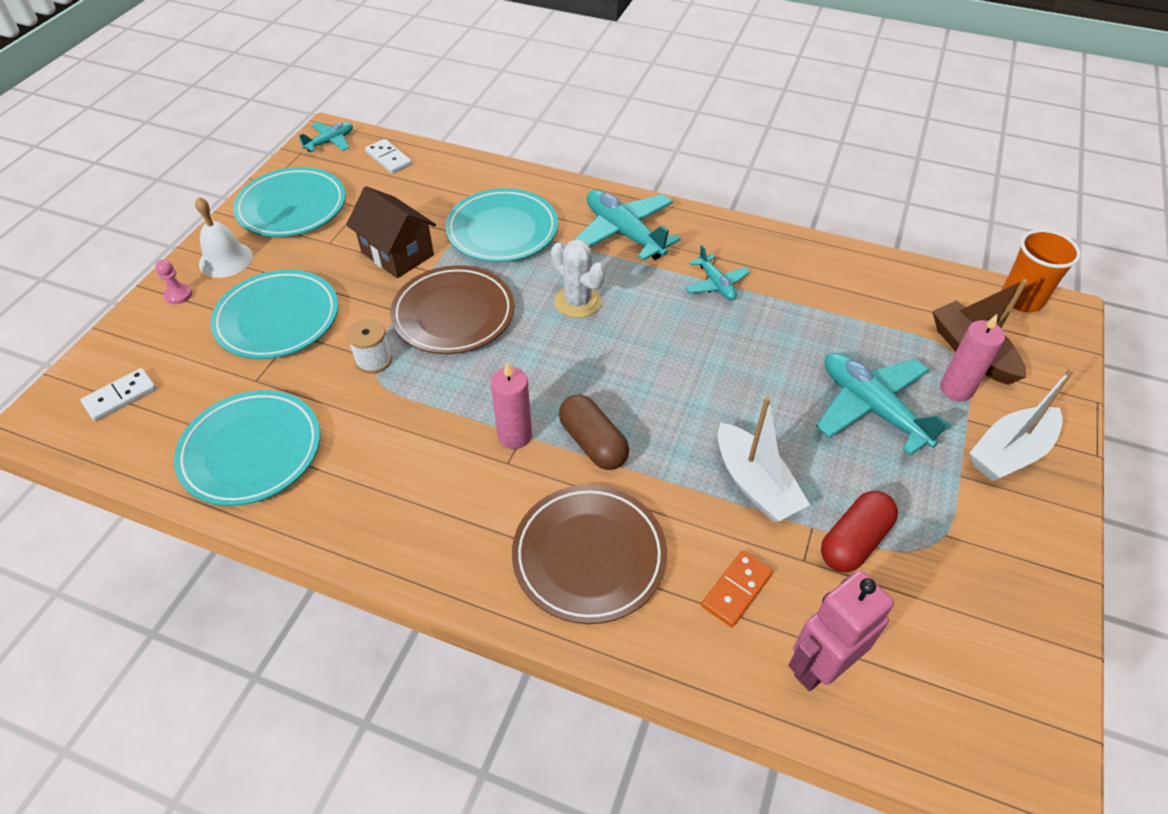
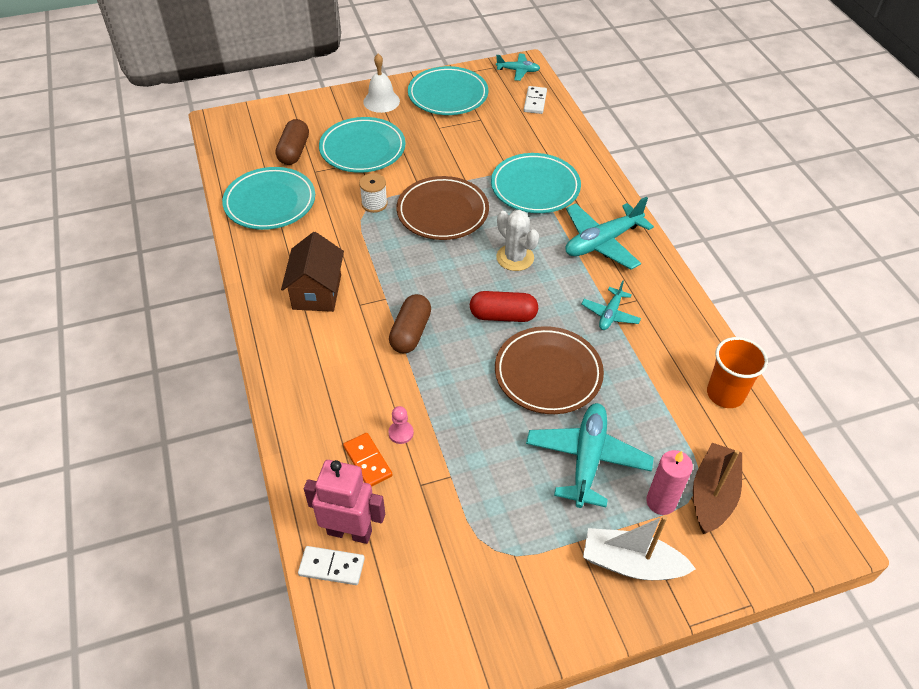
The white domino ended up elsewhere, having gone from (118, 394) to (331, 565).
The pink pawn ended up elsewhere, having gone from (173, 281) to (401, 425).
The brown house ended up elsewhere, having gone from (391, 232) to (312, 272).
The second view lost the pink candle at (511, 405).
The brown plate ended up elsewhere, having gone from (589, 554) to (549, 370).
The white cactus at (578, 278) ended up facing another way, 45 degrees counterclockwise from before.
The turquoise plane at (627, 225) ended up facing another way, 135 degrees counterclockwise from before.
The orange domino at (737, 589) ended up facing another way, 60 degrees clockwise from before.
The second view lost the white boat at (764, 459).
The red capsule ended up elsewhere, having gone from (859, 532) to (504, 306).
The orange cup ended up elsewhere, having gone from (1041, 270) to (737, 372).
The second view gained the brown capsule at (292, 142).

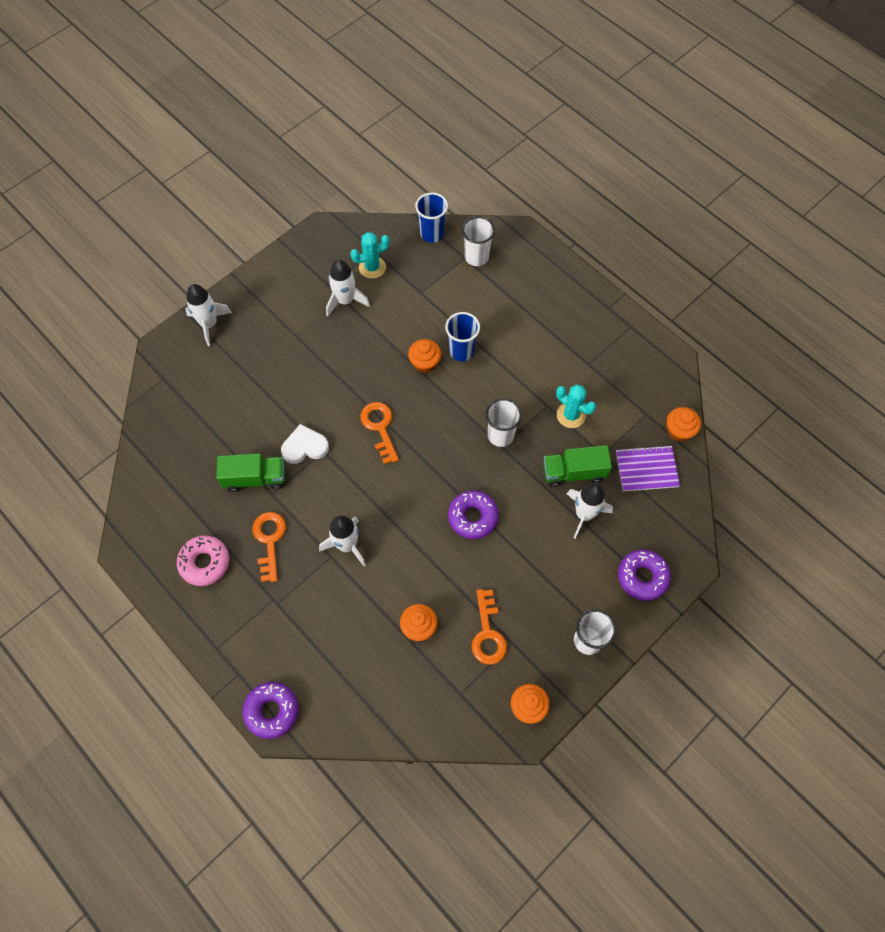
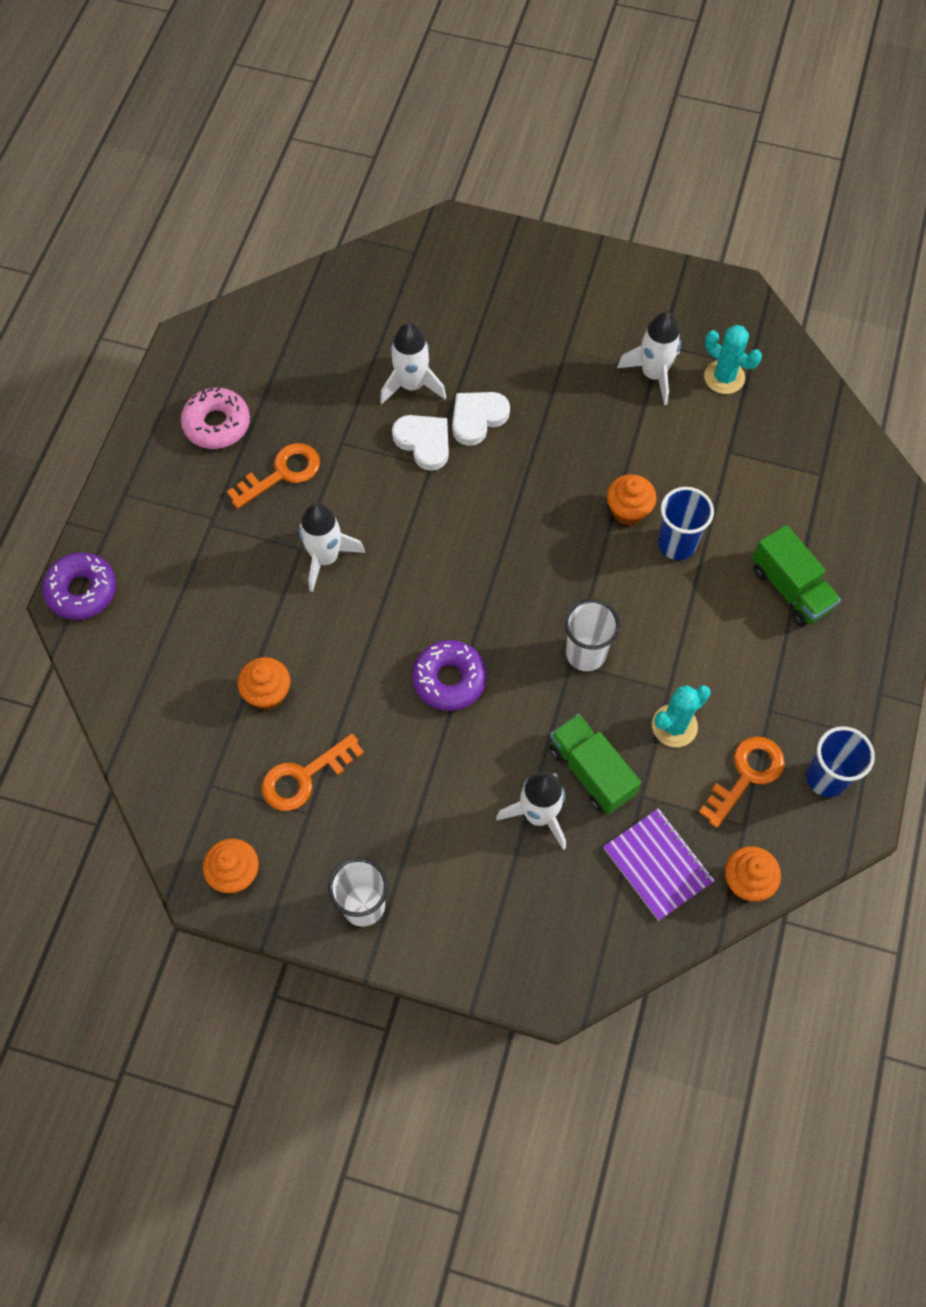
The white rocket ended up elsewhere, having gone from (208, 315) to (413, 363).
The green truck ended up elsewhere, having gone from (250, 473) to (796, 576).
The orange key ended up elsewhere, having gone from (379, 433) to (742, 782).
The blue cup ended up elsewhere, having gone from (431, 218) to (840, 761).
The second view lost the white cup at (478, 241).
The turquoise cactus at (576, 406) ended up facing another way, 45 degrees clockwise from before.
The second view lost the purple donut at (644, 575).
The second view gained the white heart at (481, 419).

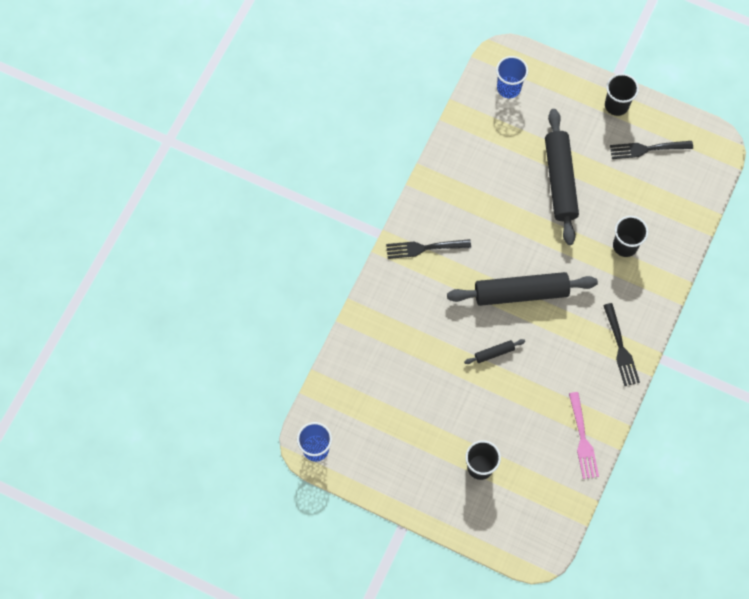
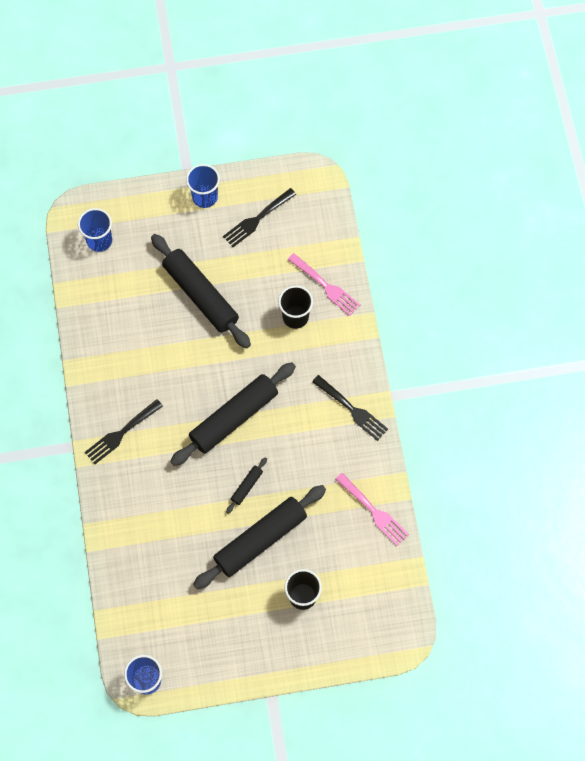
What was the black cup at (622, 94) turned into the blue cup at (203, 186).
The second view gained the black rolling pin at (259, 537).
The second view gained the pink fork at (324, 284).

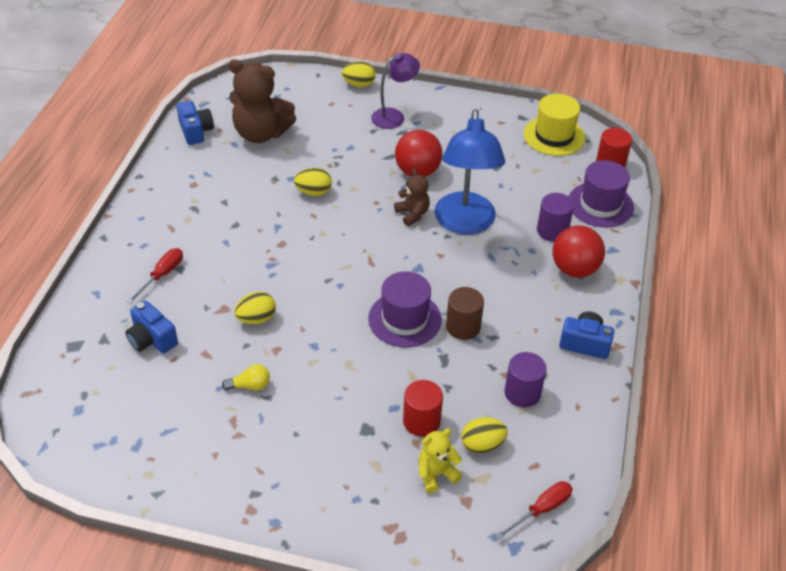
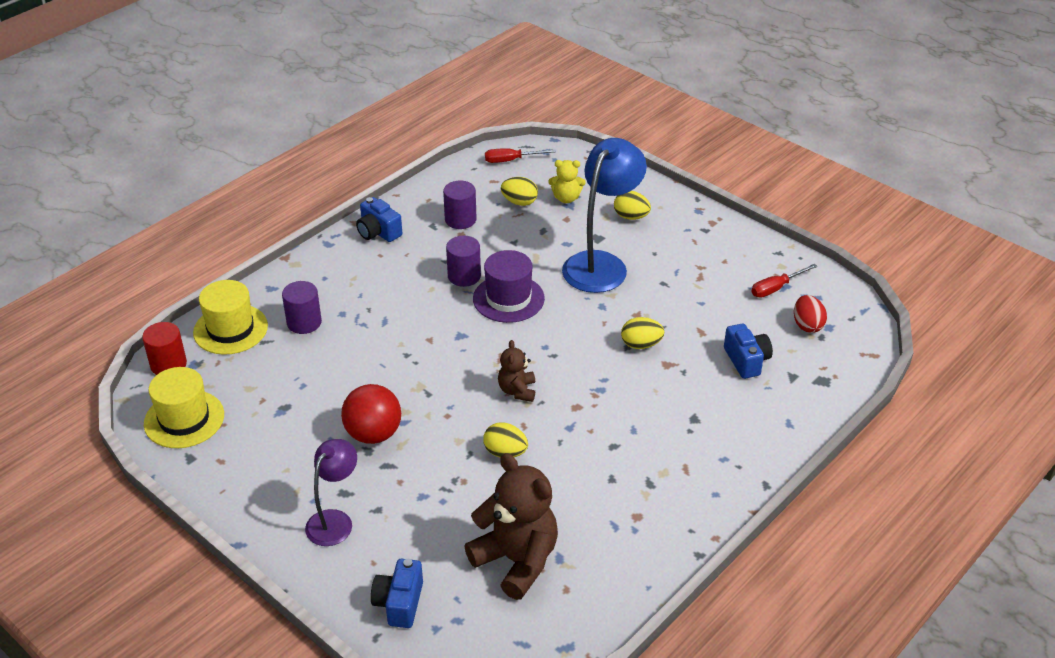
The red screwdriver ended up elsewhere, having gone from (155, 275) to (784, 281).
The blue camera ended up elsewhere, having gone from (195, 123) to (397, 593).
The second view lost the yellow light bulb at (246, 377).
The yellow egg ended up elsewhere, having gone from (359, 74) to (632, 205).
The purple lamp at (395, 91) ended up facing another way, 120 degrees clockwise from before.
The brown teddy bear ended up elsewhere, having gone from (412, 197) to (516, 371).
The second view lost the red cylinder at (423, 408).
The blue lamp ended up elsewhere, having gone from (469, 171) to (604, 215).
What was the brown cylinder at (465, 313) turned into the purple cylinder at (463, 261).
The second view lost the red ball at (578, 251).
What was the purple hat at (601, 193) turned into the yellow hat at (230, 317).
The second view gained the red egg at (810, 314).

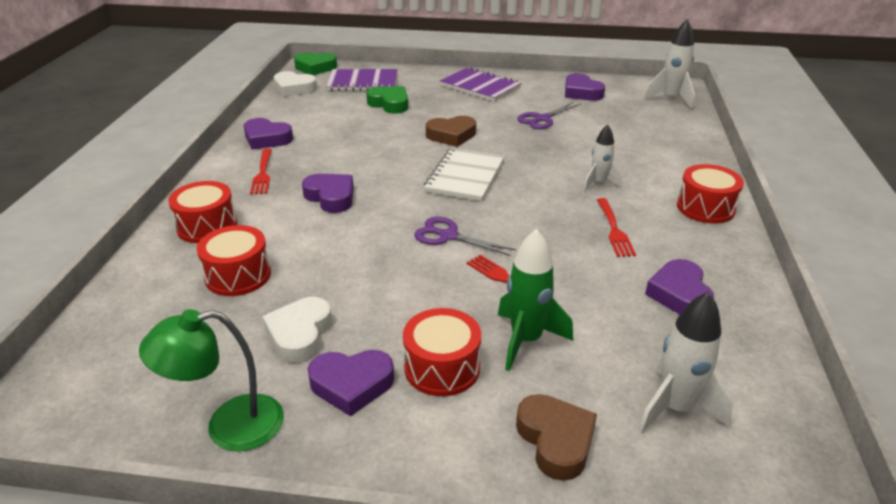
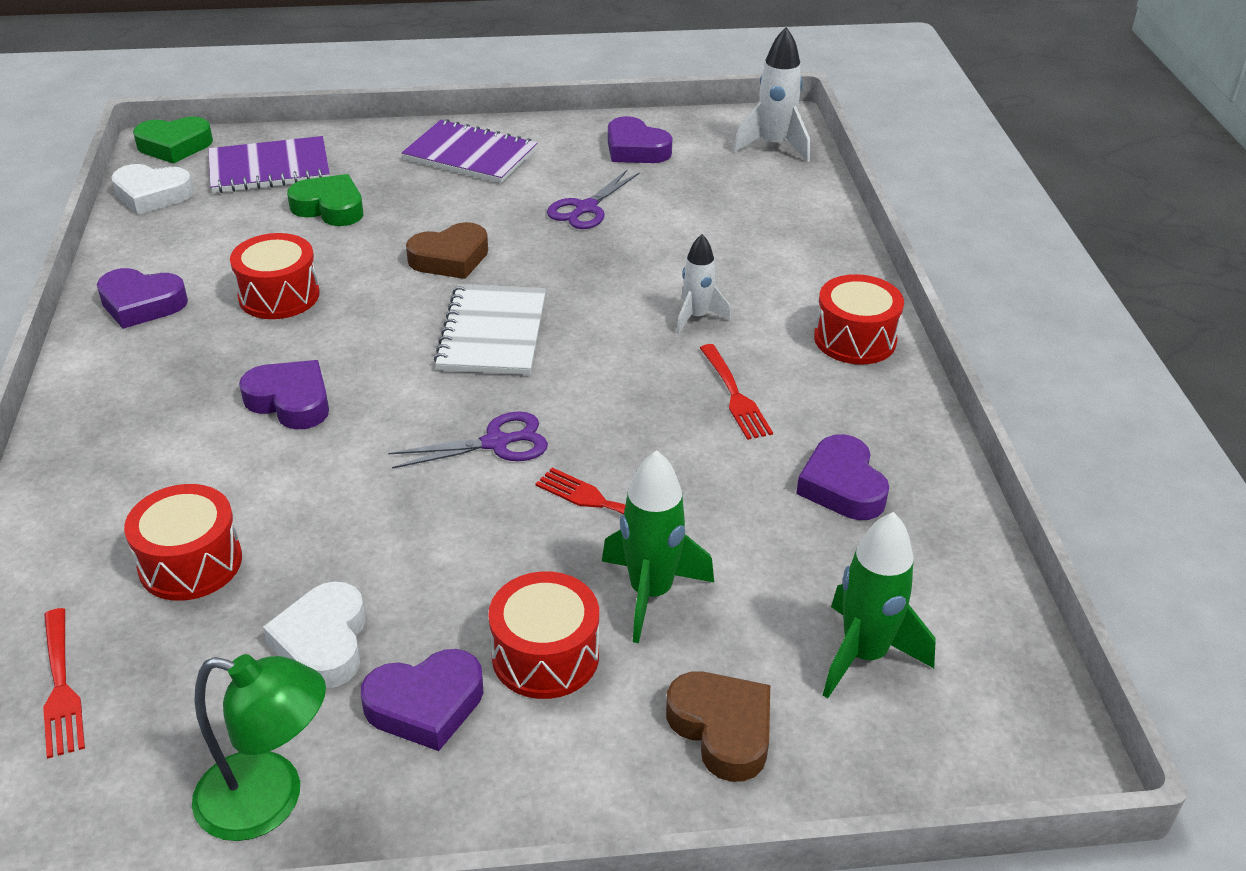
The green lamp at (211, 380) ended up facing another way, 135 degrees counterclockwise from before.
The red drum ended up elsewhere, having gone from (202, 212) to (275, 276).
The red fork ended up elsewhere, having gone from (261, 171) to (64, 683).
The purple scissors at (465, 236) ended up facing another way, 150 degrees clockwise from before.
What was the white rocket at (685, 362) turned into the green rocket at (879, 605).

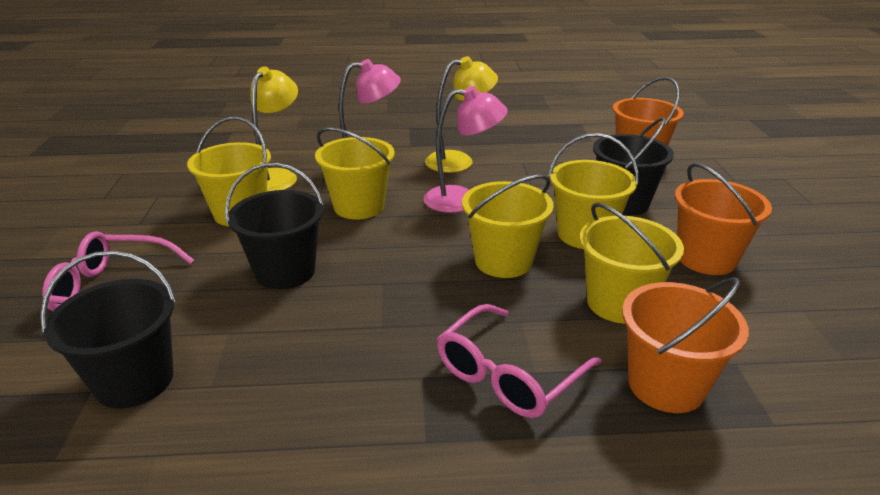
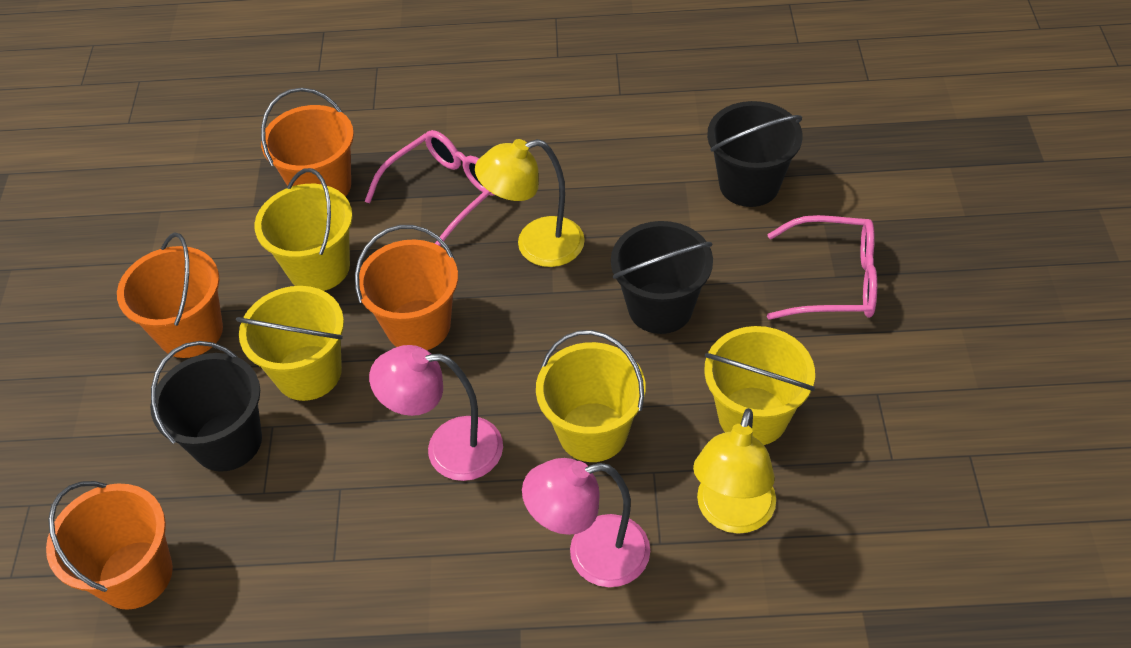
The yellow lamp ended up elsewhere, having gone from (461, 114) to (530, 203).
What was the yellow bucket at (508, 226) turned into the orange bucket at (406, 287).

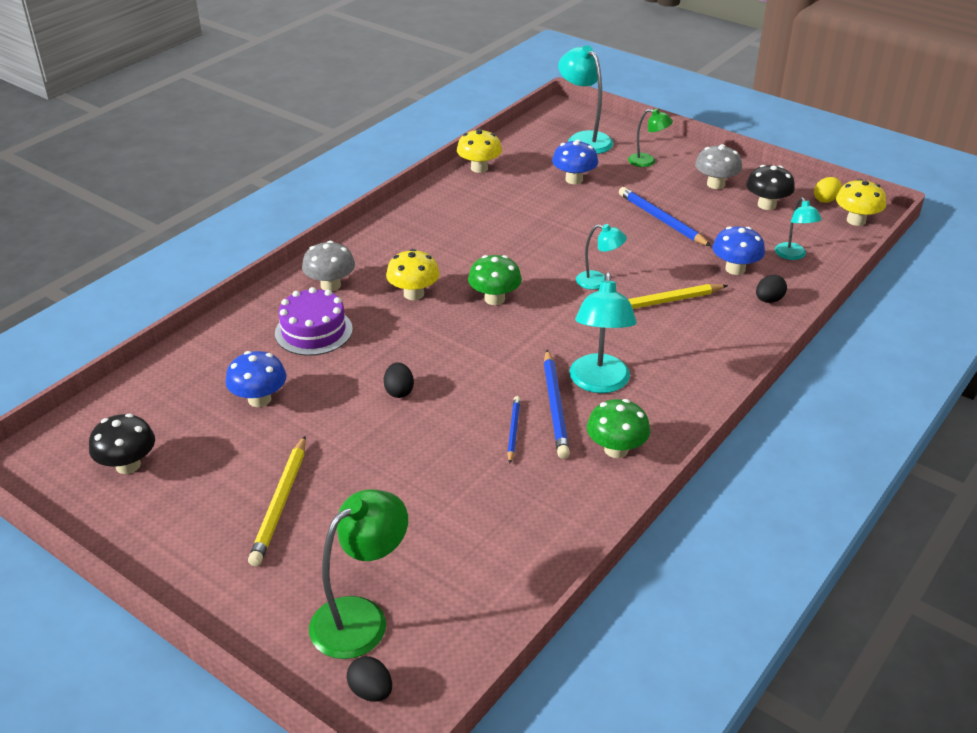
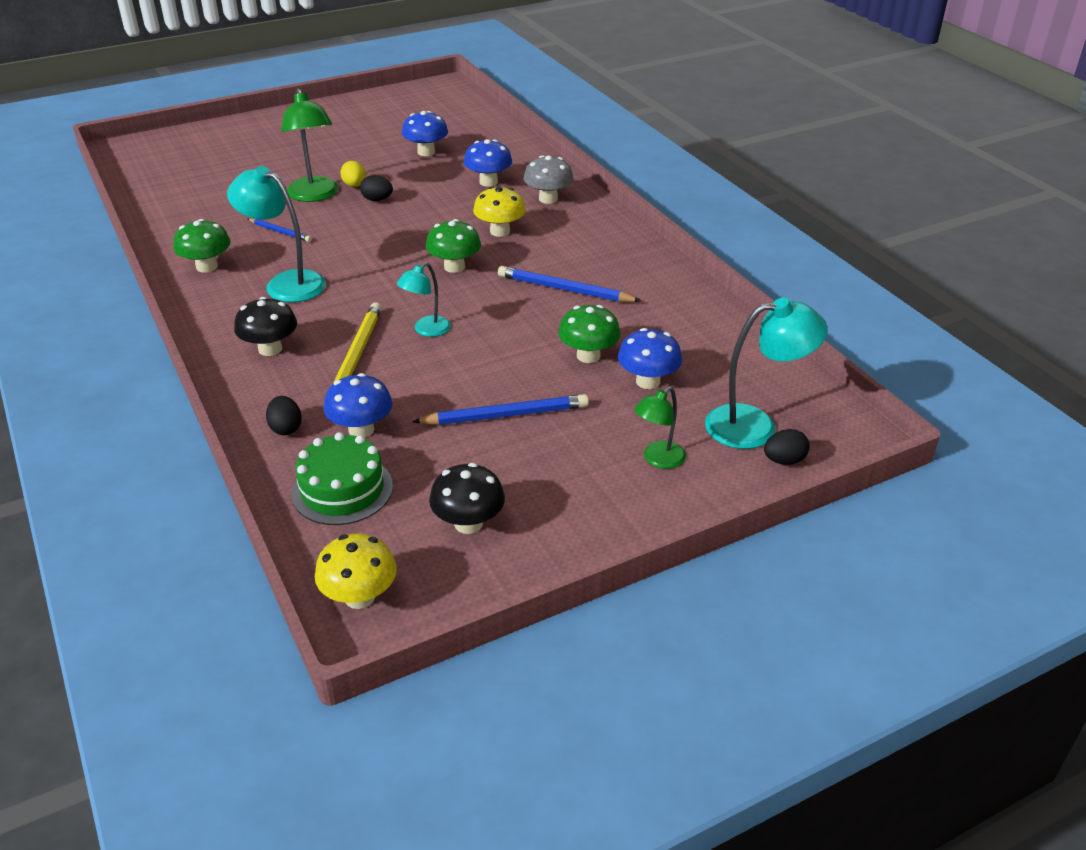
The black mushroom ended up elsewhere, having gone from (122, 444) to (265, 326).
The second view lost the yellow pencil at (277, 501).
Where the purple cake stood at (314, 321), the blue mushroom came to stand at (488, 163).
The green lamp ended up elsewhere, having gone from (358, 574) to (309, 145).
The black egg ended up elsewhere, having gone from (369, 679) to (787, 447).
The second view lost the yellow mushroom at (479, 151).
The blue pencil ended up elsewhere, having gone from (557, 404) to (569, 284).
The second view lost the grey mushroom at (718, 166).
Where the turquoise lamp stood at (798, 228), the green cake came to stand at (342, 478).
The yellow egg ended up elsewhere, having gone from (828, 190) to (353, 174).
The second view gained the green mushroom at (589, 334).

